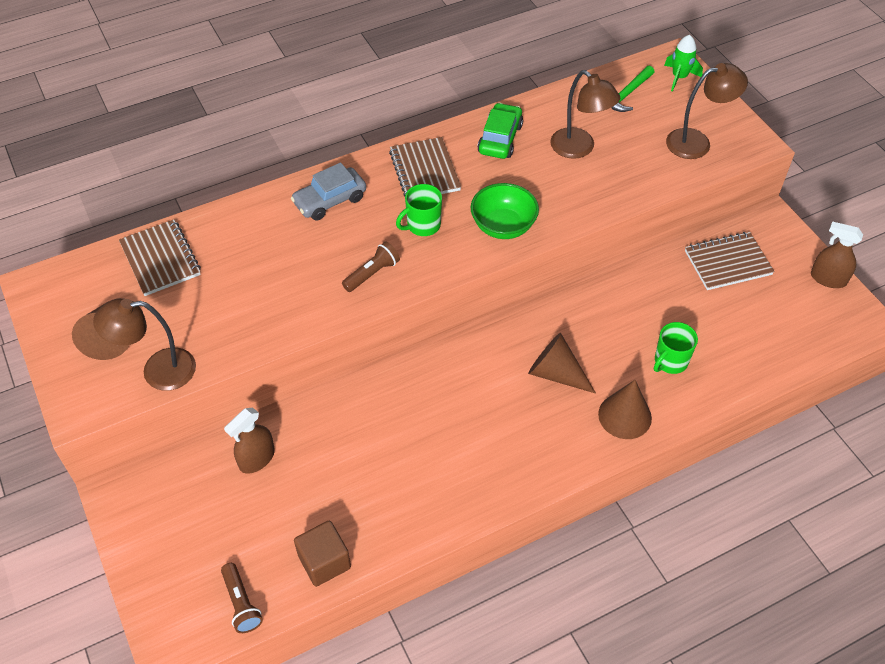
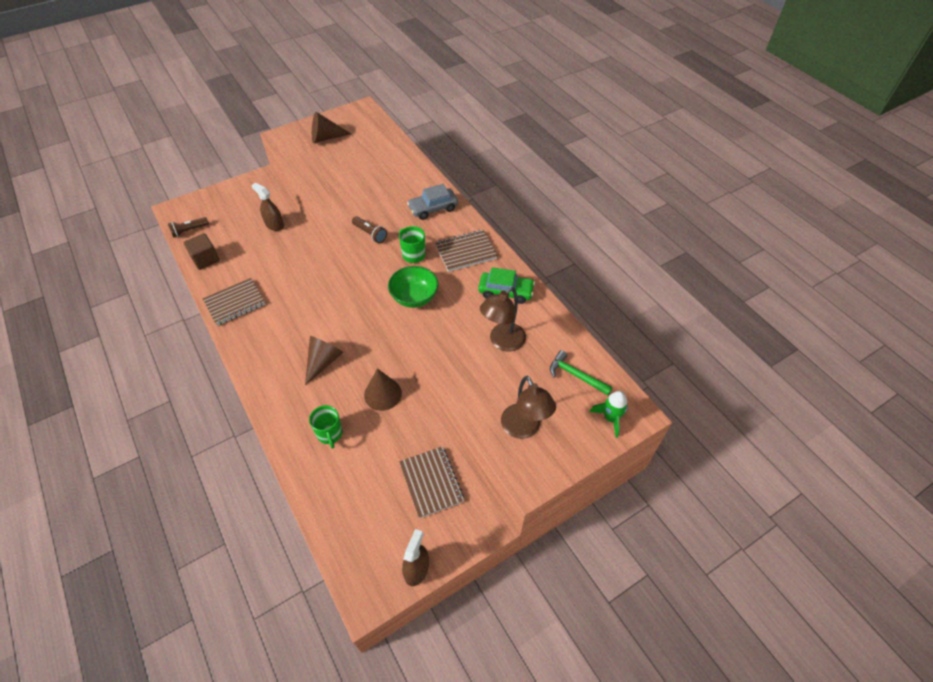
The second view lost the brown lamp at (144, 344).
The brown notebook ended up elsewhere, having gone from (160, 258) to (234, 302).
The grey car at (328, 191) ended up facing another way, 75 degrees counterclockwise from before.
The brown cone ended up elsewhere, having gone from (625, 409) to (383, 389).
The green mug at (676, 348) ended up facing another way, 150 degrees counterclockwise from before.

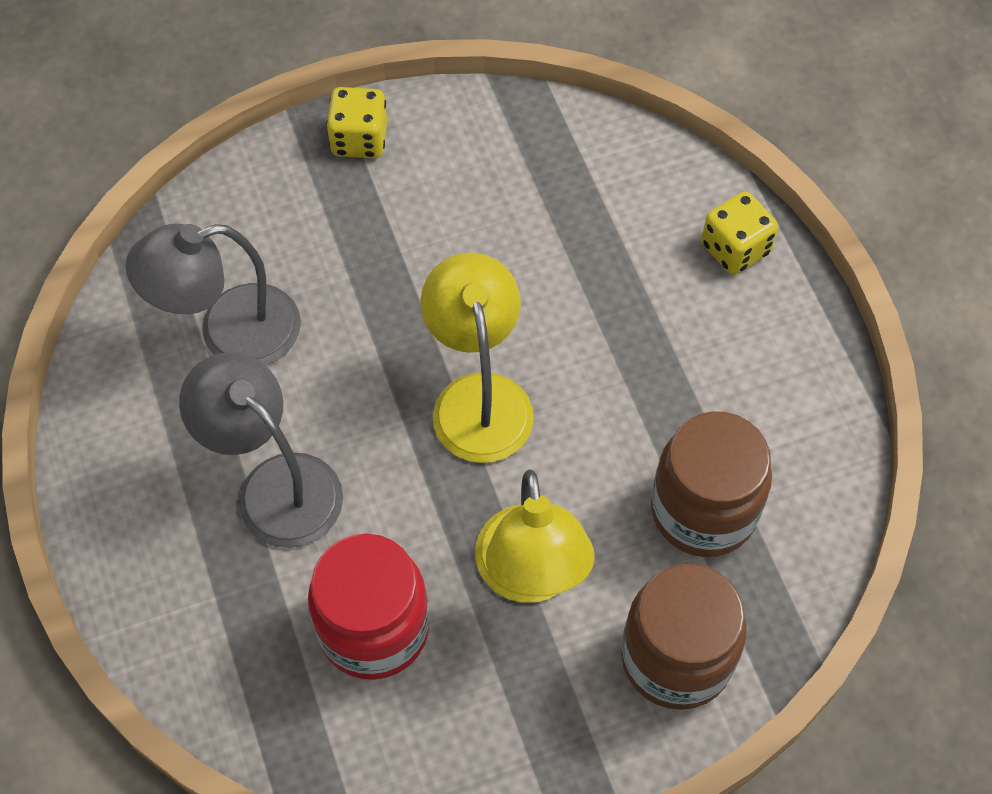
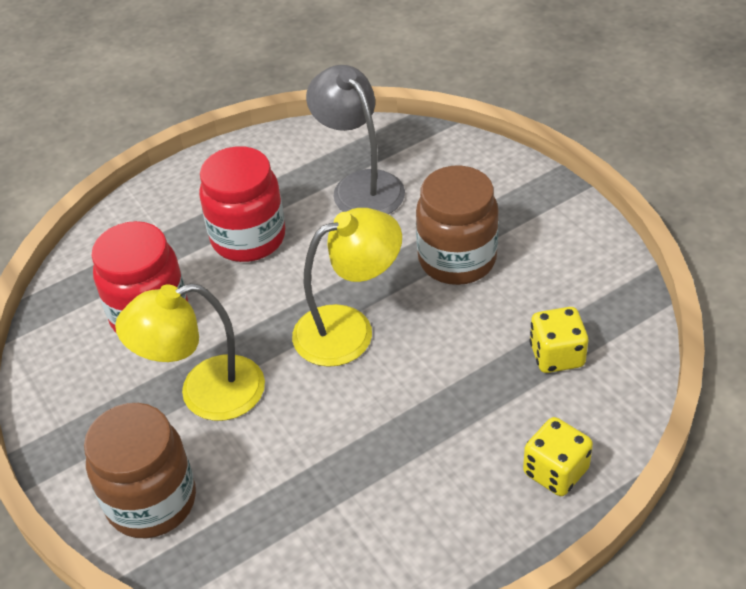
Where the grey lamp stood at (261, 450), the red jar came to stand at (242, 204).
The yellow dice ended up elsewhere, having gone from (356, 122) to (559, 340).
The brown jar ended up elsewhere, having gone from (711, 484) to (457, 225).

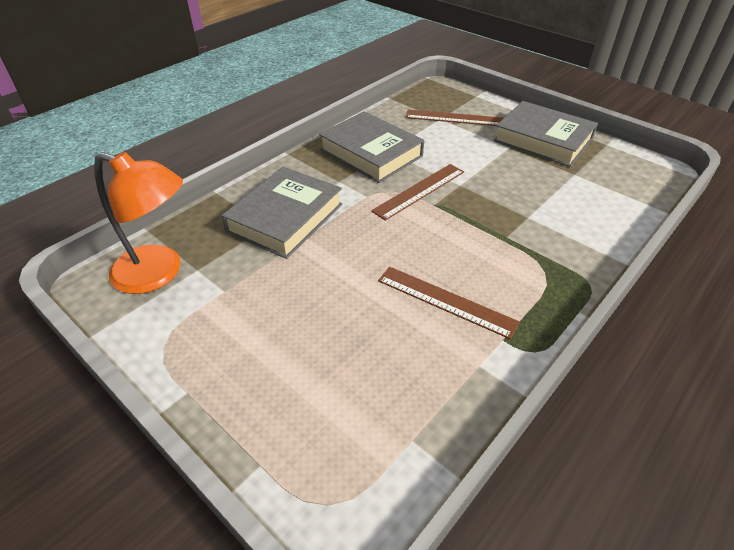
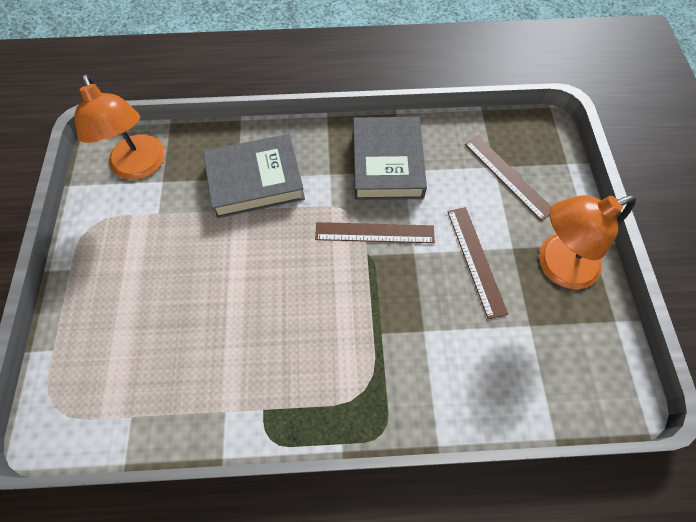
The brown ruler ended up elsewhere, having gone from (449, 303) to (477, 263).
Where the grey book stood at (546, 134), the orange lamp came to stand at (587, 242).

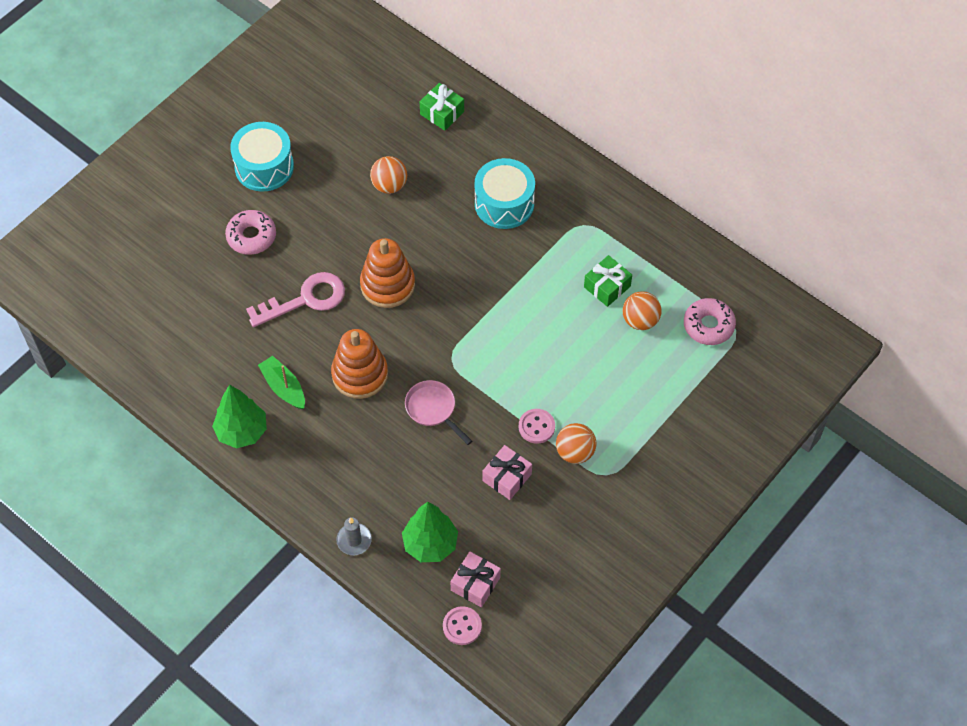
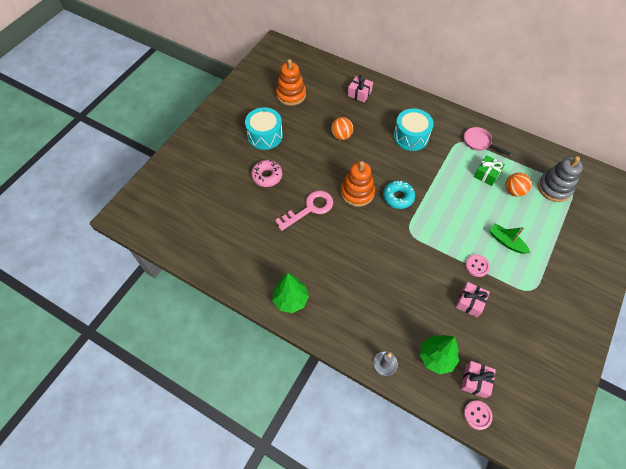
The green boat ended up elsewhere, having gone from (281, 382) to (509, 238).
The orange stacking toy ended up elsewhere, having gone from (359, 364) to (291, 82).
The pink pan ended up elsewhere, having gone from (438, 412) to (487, 141).
What was the green gift at (442, 107) turned into the pink gift at (360, 88).
The second view lost the orange ball at (576, 443).
Where the pink donut stood at (710, 321), the grey stacking toy came to stand at (560, 179).
The second view gained the turquoise donut at (399, 195).

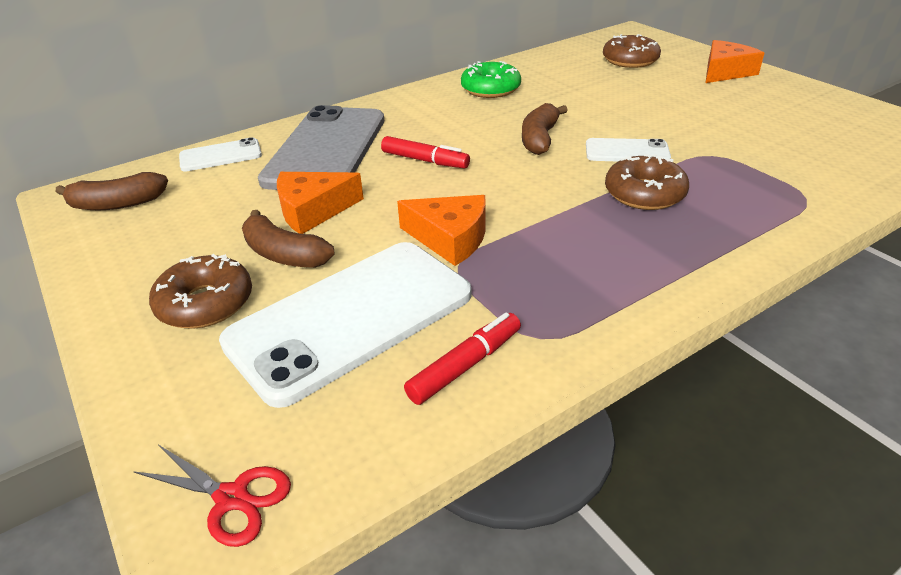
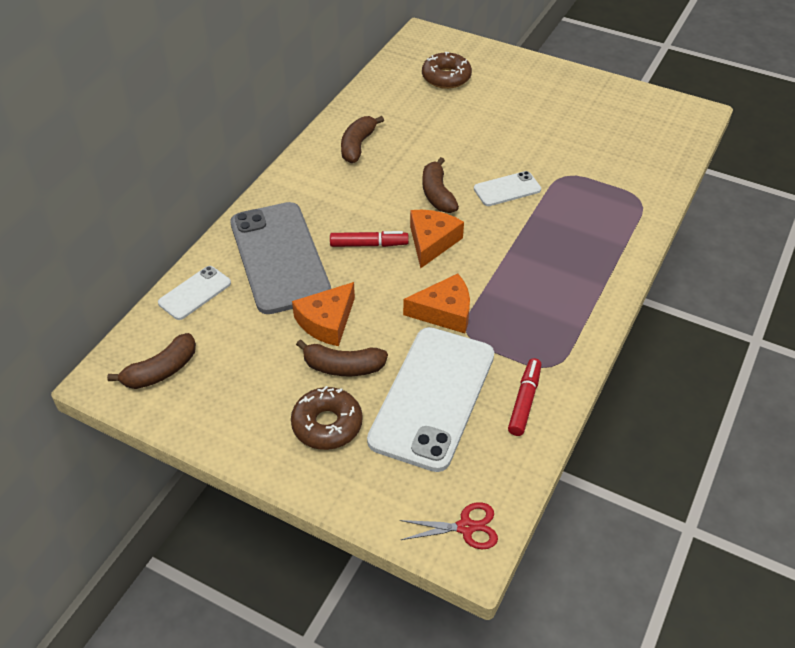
Where the green donut stood at (491, 79), the brown banana came to stand at (362, 139).
The second view lost the brown donut at (647, 182).
The orange cheese ended up elsewhere, having gone from (735, 61) to (437, 239).

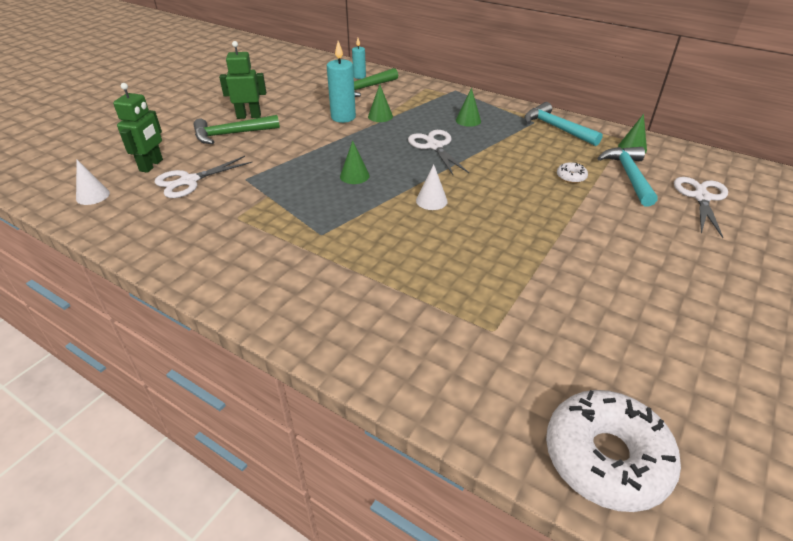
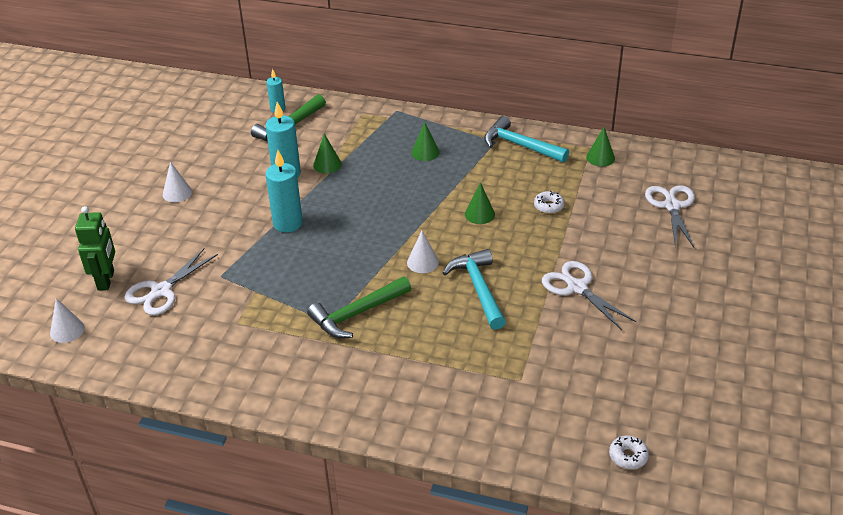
The green hammer ended up elsewhere, having gone from (236, 129) to (359, 307).
Where the green robot stood at (242, 80), the white cone came to stand at (177, 182).
The green cone ended up elsewhere, having gone from (355, 162) to (480, 203).
The white scissors ended up elsewhere, having gone from (438, 152) to (589, 295).
The size of the white donut at (613, 451) changed by a factor of 0.42.
The turquoise hammer ended up elsewhere, having gone from (628, 176) to (474, 289).
The second view gained the turquoise candle at (284, 191).

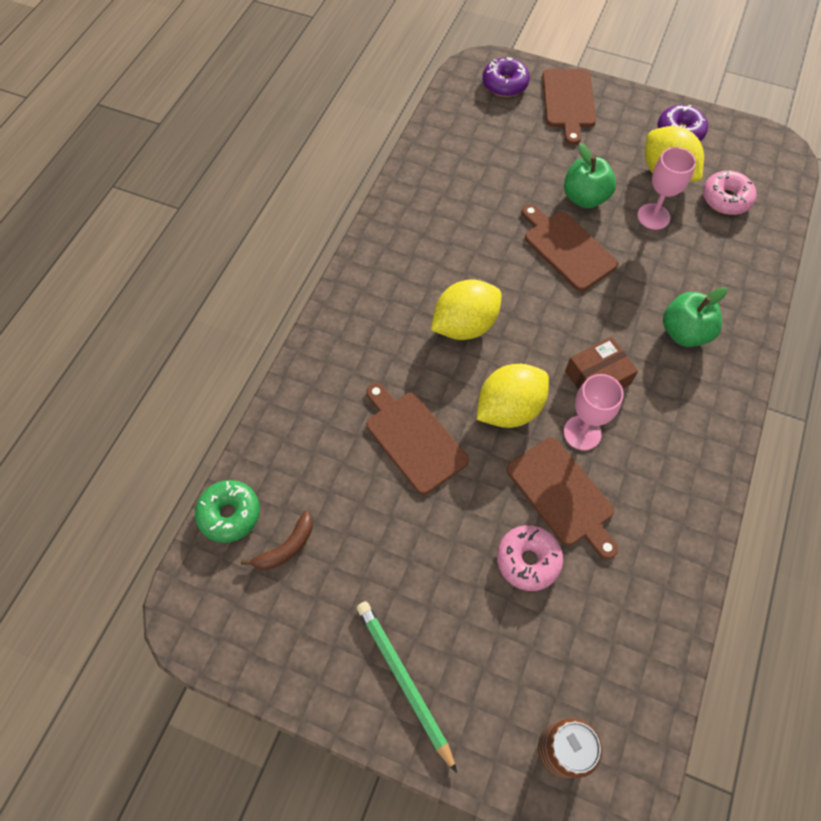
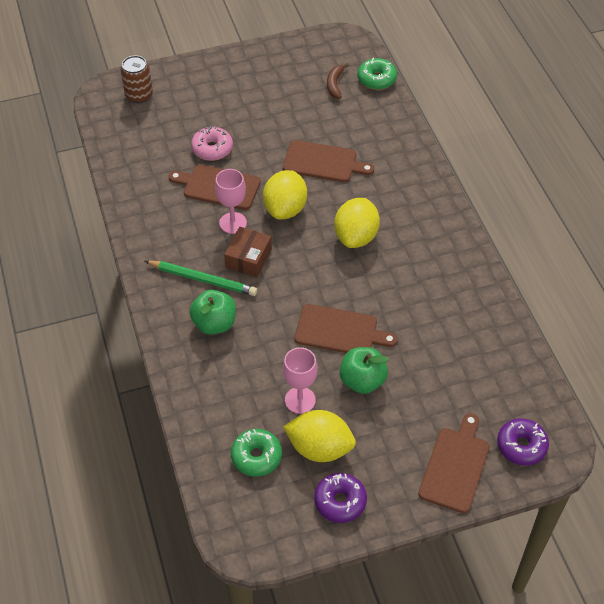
The green pencil ended up elsewhere, having gone from (407, 687) to (201, 278).
The brown cutting board at (569, 107) ended up facing another way, 60 degrees clockwise from before.
What was the pink donut at (729, 192) turned into the green donut at (256, 453).

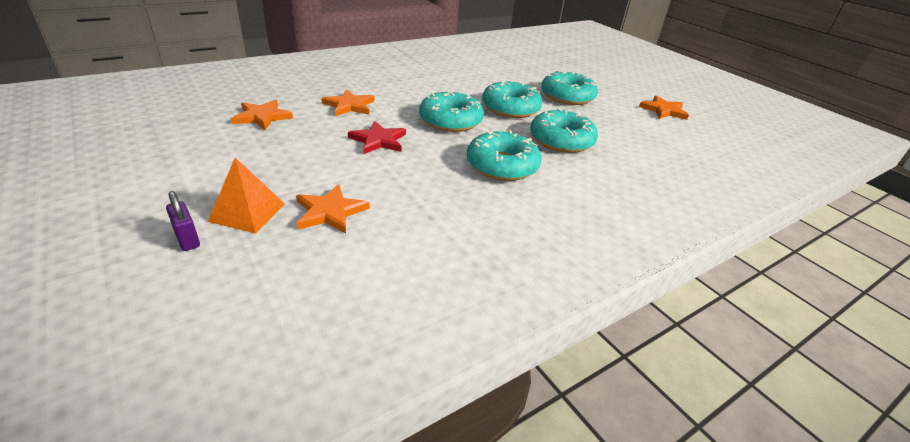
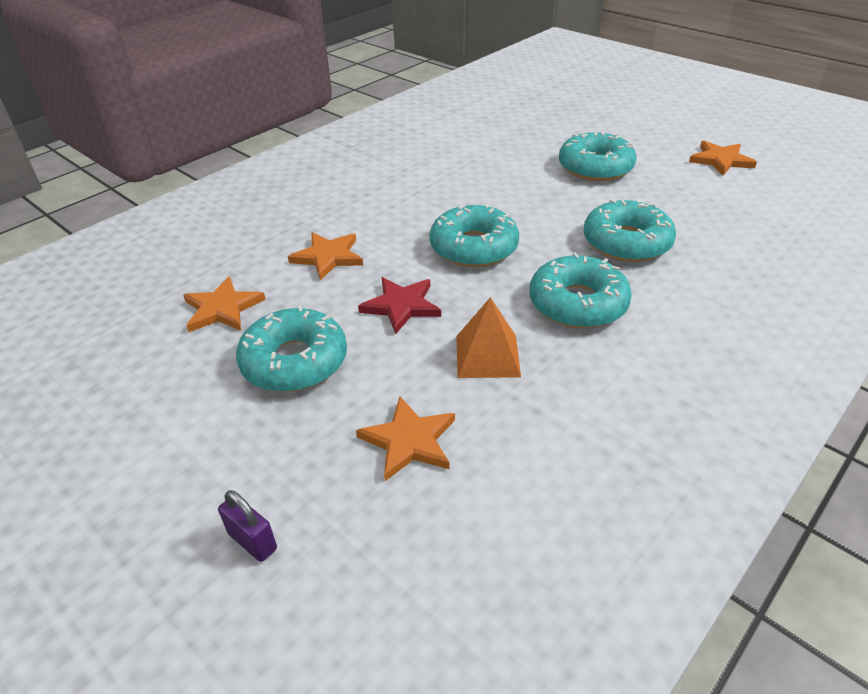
The orange pyramid ended up elsewhere, having gone from (246, 196) to (488, 337).
The turquoise donut ended up elsewhere, having gone from (512, 99) to (291, 348).

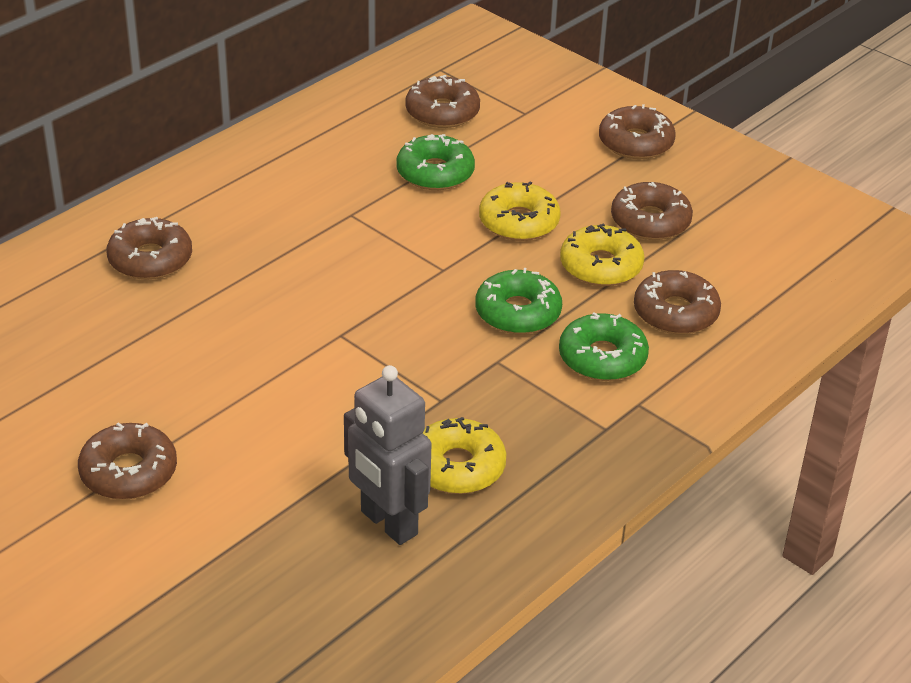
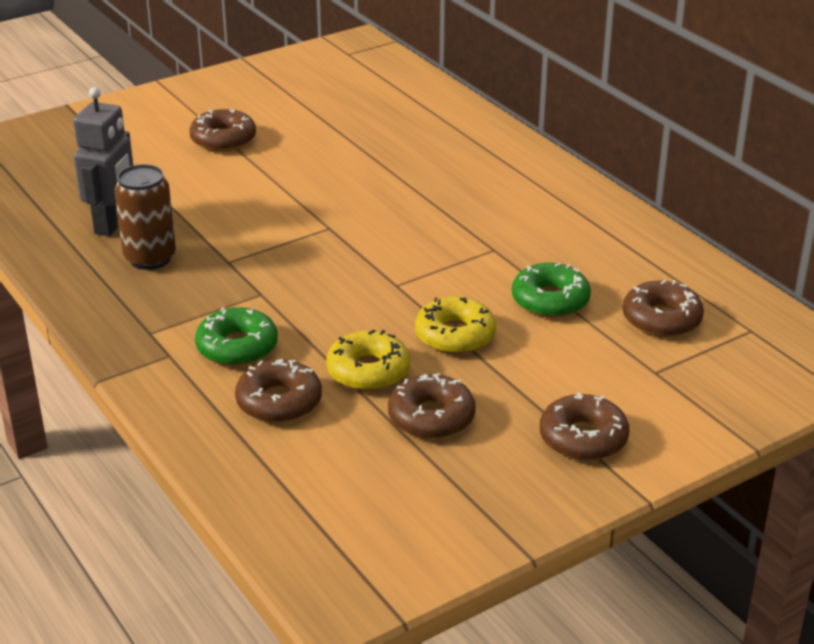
The second view lost the brown donut at (149, 248).
The grey robot at (387, 455) ended up facing another way, 135 degrees clockwise from before.
Where the yellow donut stood at (464, 455), the brown can came to stand at (145, 217).
The second view lost the green donut at (518, 301).

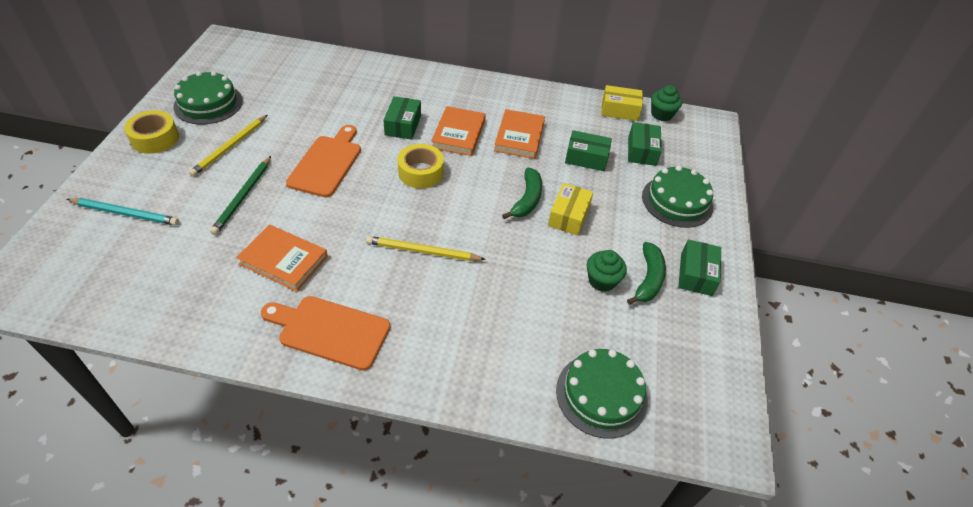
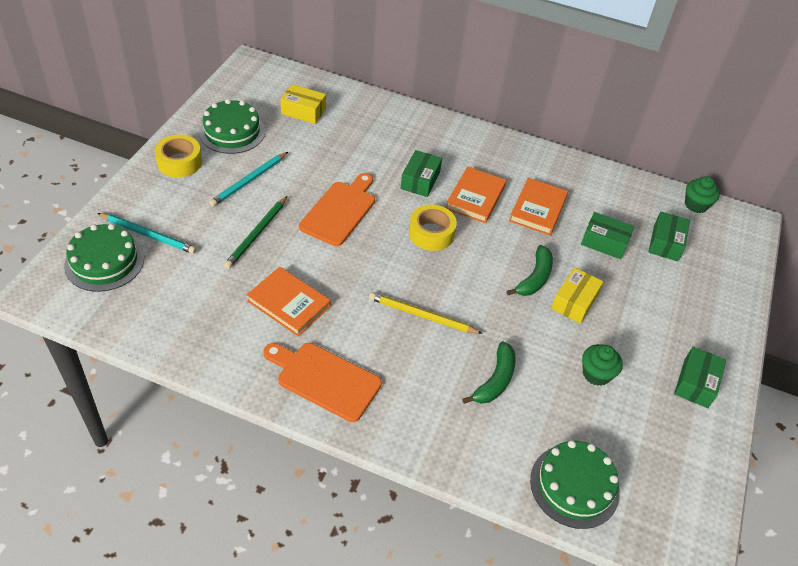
What was the yellow pencil at (228, 146) turned into the turquoise pencil at (248, 179).
The yellow box ended up elsewhere, having gone from (622, 103) to (303, 104).
The green banana ended up elsewhere, having gone from (646, 273) to (489, 372).
The green cake ended up elsewhere, having gone from (677, 197) to (104, 258).

